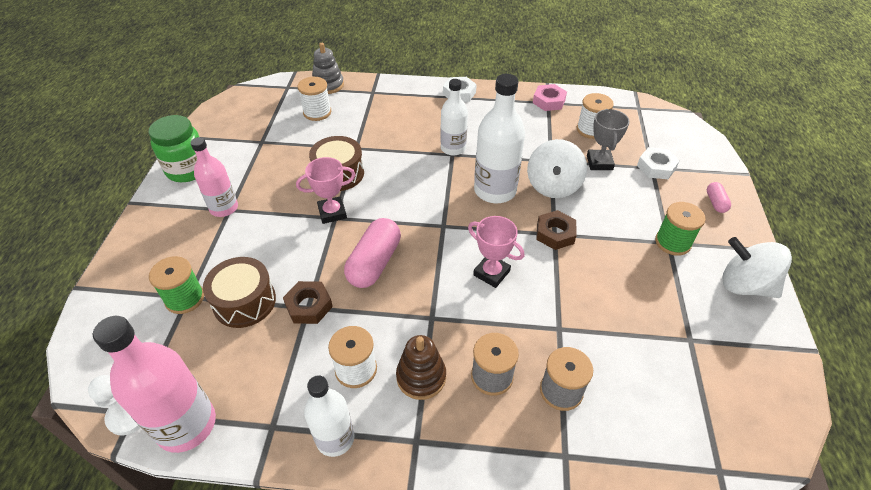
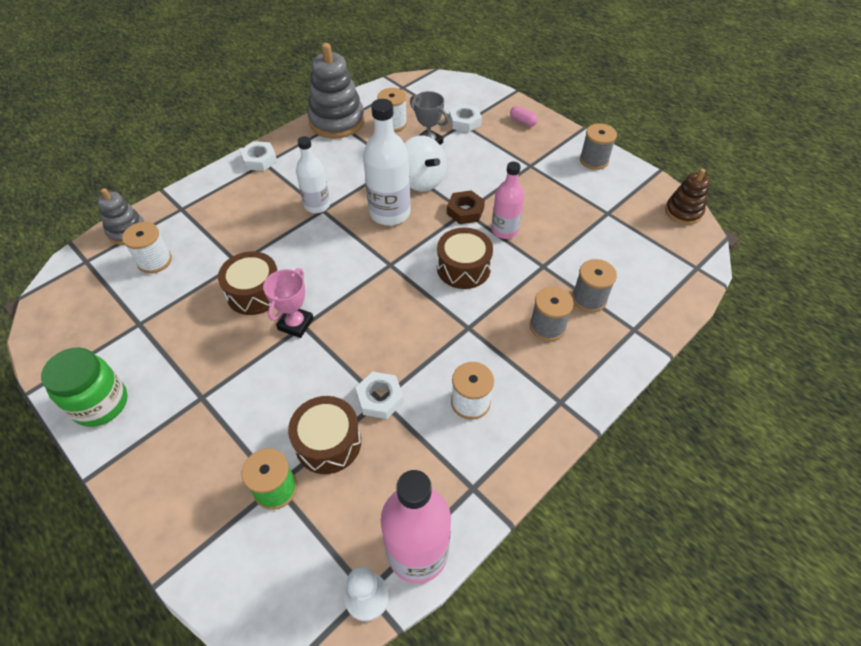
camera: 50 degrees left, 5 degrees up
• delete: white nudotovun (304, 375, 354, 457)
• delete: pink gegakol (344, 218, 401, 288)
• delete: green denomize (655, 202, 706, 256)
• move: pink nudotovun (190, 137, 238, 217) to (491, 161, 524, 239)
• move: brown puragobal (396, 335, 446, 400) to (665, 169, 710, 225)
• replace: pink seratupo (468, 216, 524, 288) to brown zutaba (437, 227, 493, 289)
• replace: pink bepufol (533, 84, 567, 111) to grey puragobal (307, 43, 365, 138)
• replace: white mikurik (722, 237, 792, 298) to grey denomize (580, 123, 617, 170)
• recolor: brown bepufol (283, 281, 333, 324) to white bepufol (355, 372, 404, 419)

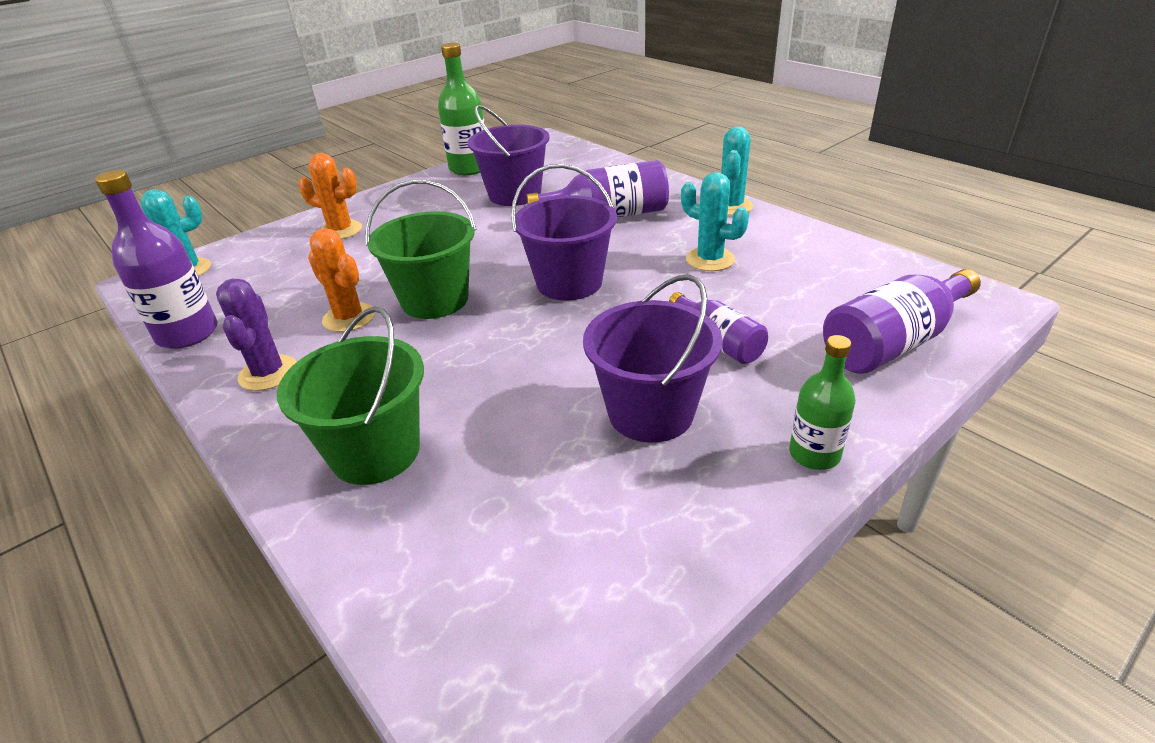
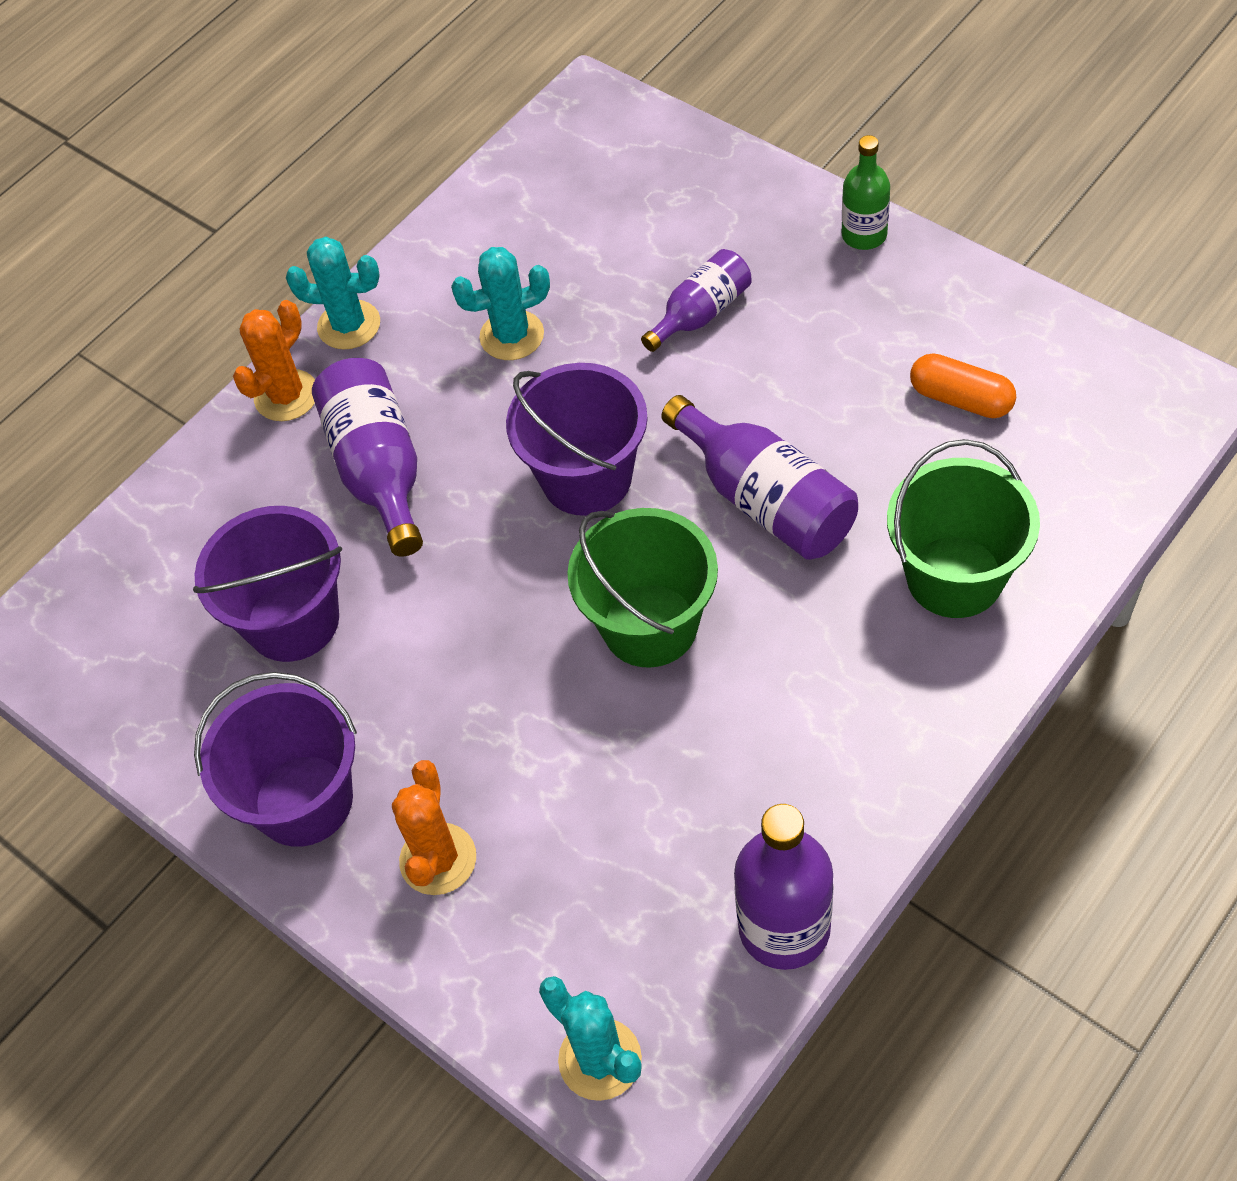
camera: 95 degrees left, 20 degrees up
• delete: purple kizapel (216, 279, 297, 391)
• delete: green nudotovun (438, 43, 485, 175)
• insert: orange gegakol (910, 353, 1016, 418)
• move: orange kizapel (308, 228, 375, 332) to (233, 300, 315, 421)
• move: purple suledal (583, 274, 723, 443) to (194, 672, 357, 847)
• move: purple nudotovun (823, 269, 981, 374) to (661, 395, 858, 560)
• rotate: turquoise kizapel (681, 172, 749, 271) = (451, 247, 550, 360) 45 degrees clockwise

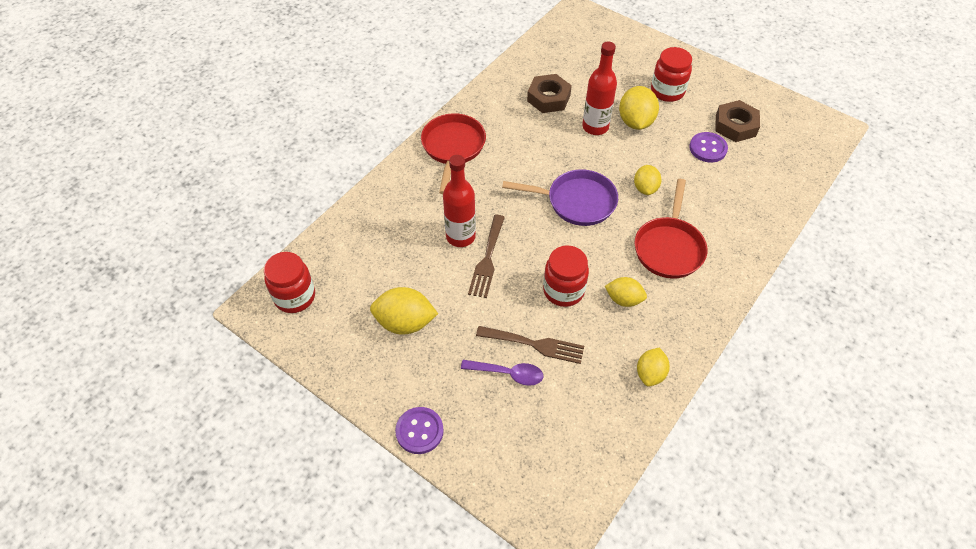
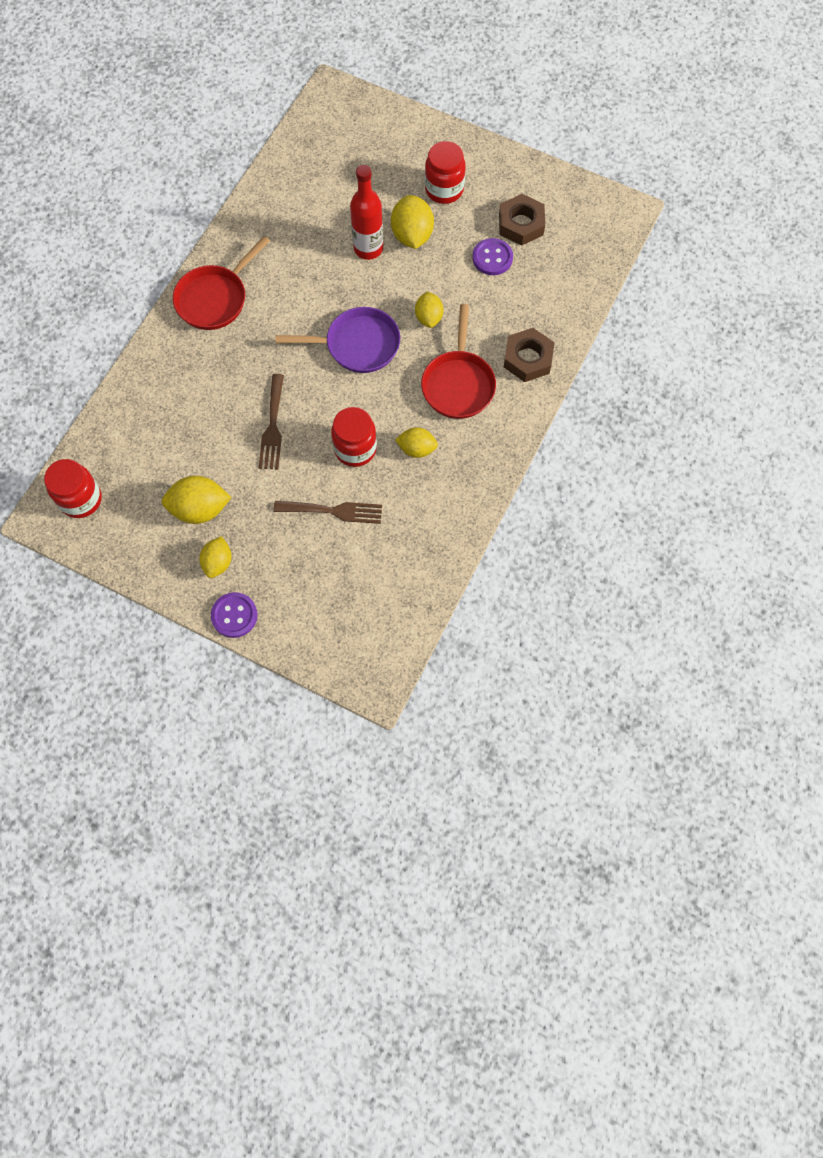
camera: 10 degrees left, 15 degrees up
• delete: red nudotovun (443, 155, 476, 247)
• delete: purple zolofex (461, 360, 543, 386)
• move: brown bepufol (527, 74, 572, 113) to (504, 328, 555, 382)
• move: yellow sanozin (637, 348, 670, 386) to (199, 536, 232, 578)
• rotate: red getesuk (421, 113, 486, 194) = (173, 236, 270, 330) 135 degrees counterclockwise

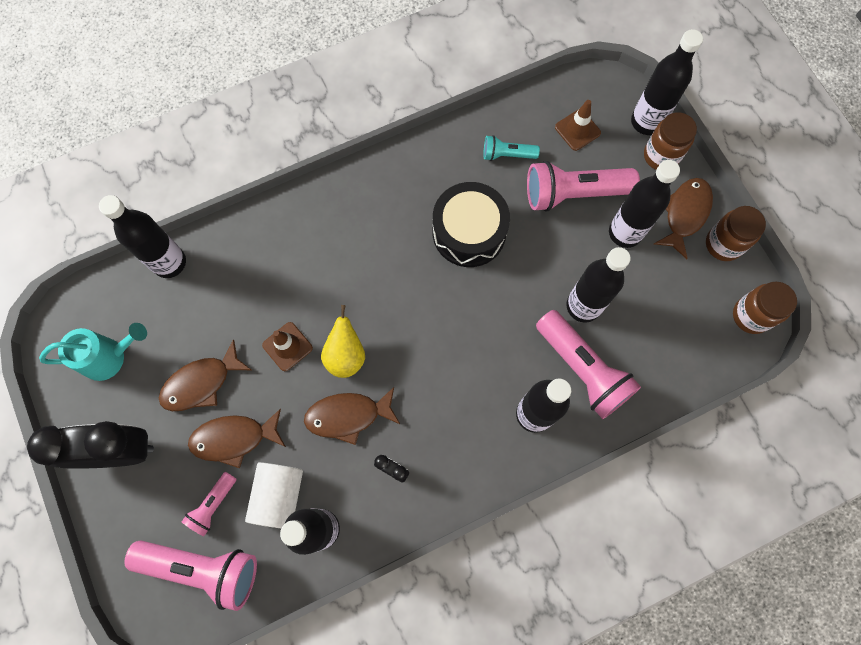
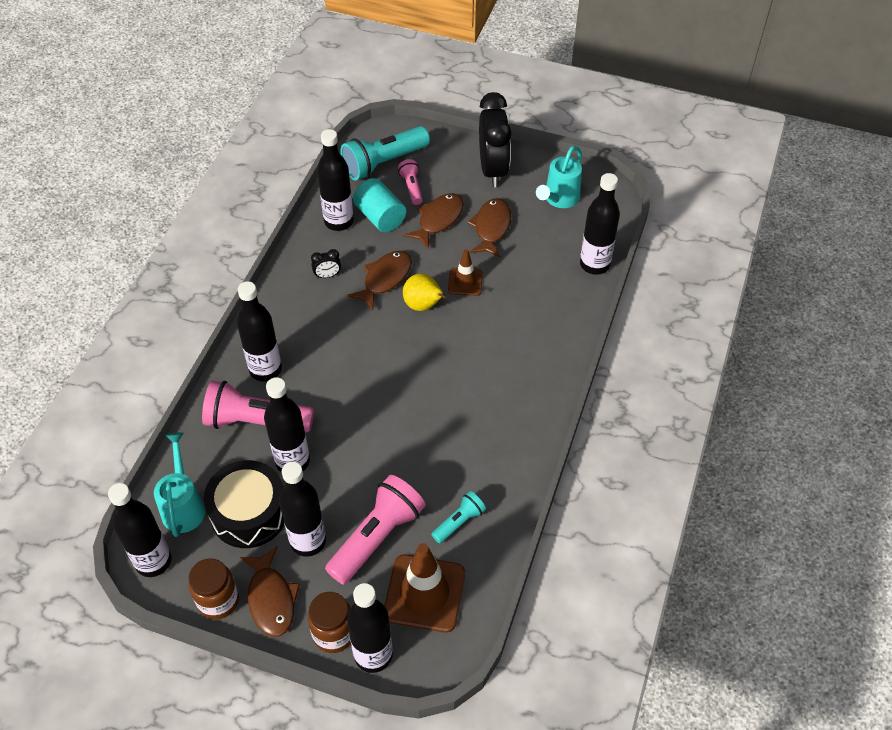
camera: 135 degrees right, 20 degrees down
• insert: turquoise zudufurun (154, 433, 205, 537)
• move: black zutaba (433, 182, 510, 267) to (204, 460, 284, 548)
• replace: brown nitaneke (733, 281, 797, 334) to black nudotovun (108, 483, 171, 577)
• recolor: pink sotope (124, 540, 257, 611) to turquoise sotope (341, 126, 430, 181)
• recolor: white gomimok (245, 462, 303, 528) to turquoise gomimok (353, 178, 406, 232)
• rotate: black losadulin (27, 421, 154, 469) = (479, 92, 512, 187) 45 degrees counterclockwise
• resize: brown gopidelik (555, 100, 601, 151) = (384, 543, 465, 633) x1.81

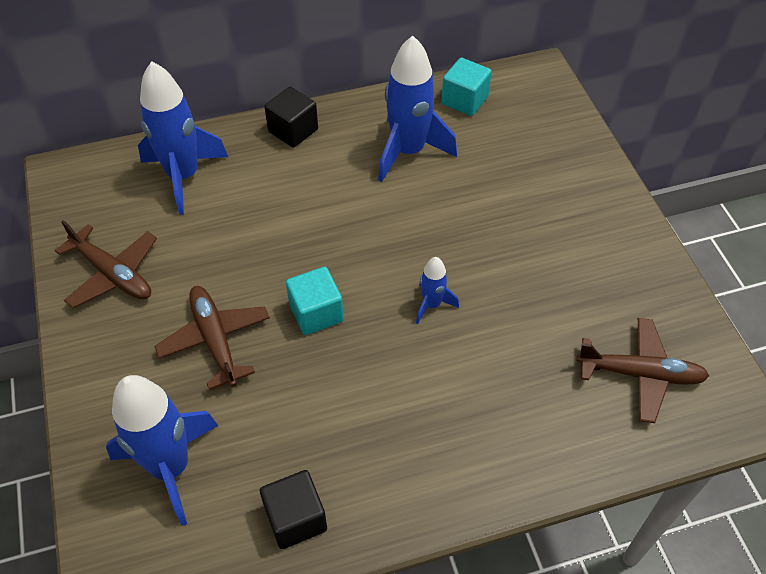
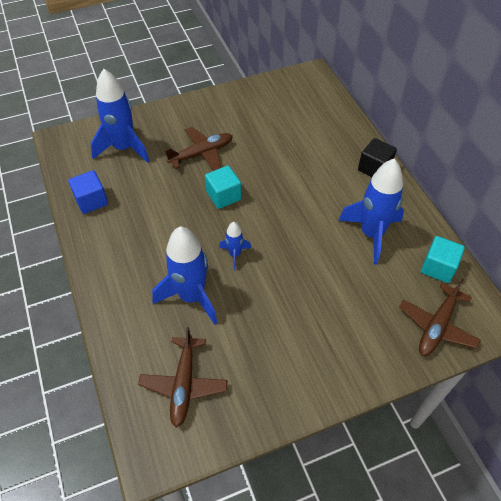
camera: 85 degrees right, 0 degrees up
• move: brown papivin (55, 220, 157, 308) to (399, 278, 481, 356)
• move: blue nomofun (138, 61, 228, 215) to (152, 226, 217, 325)
• recolor: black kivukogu (260, 470, 327, 549) to blue kivukogu (68, 170, 108, 214)

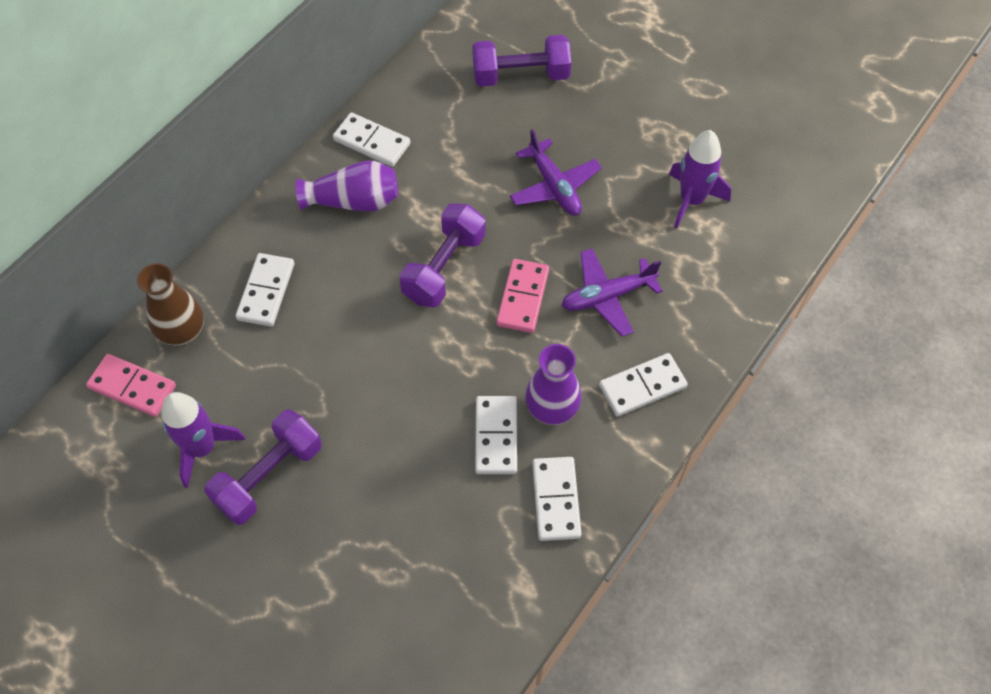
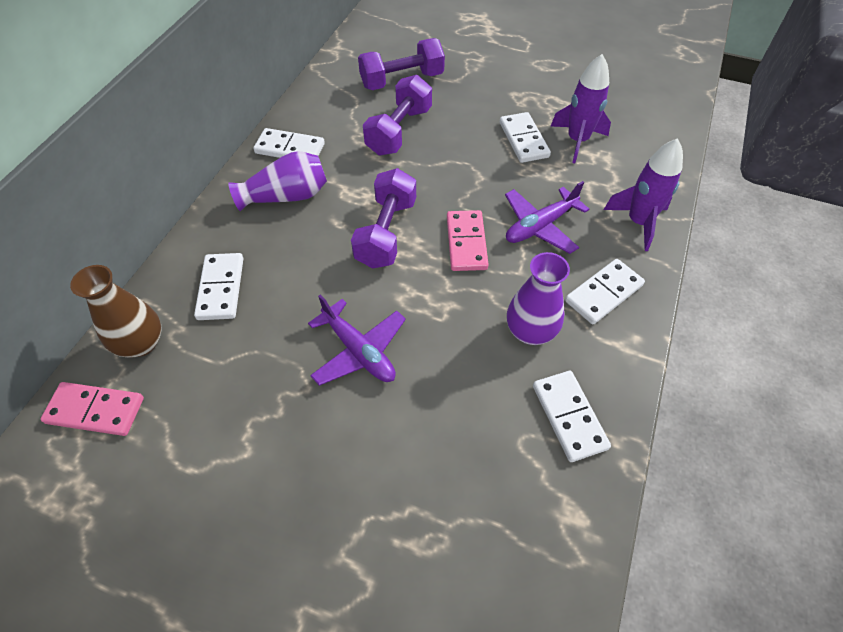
camera: 15 degrees left, 5 degrees down
• move: purple nomofun (161, 392, 246, 488) to (604, 138, 683, 251)
• move: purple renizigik (204, 410, 322, 525) to (363, 75, 432, 156)
• move: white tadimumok (475, 396, 517, 474) to (500, 112, 551, 163)
• move: purple papivin (510, 129, 602, 216) to (308, 294, 406, 386)

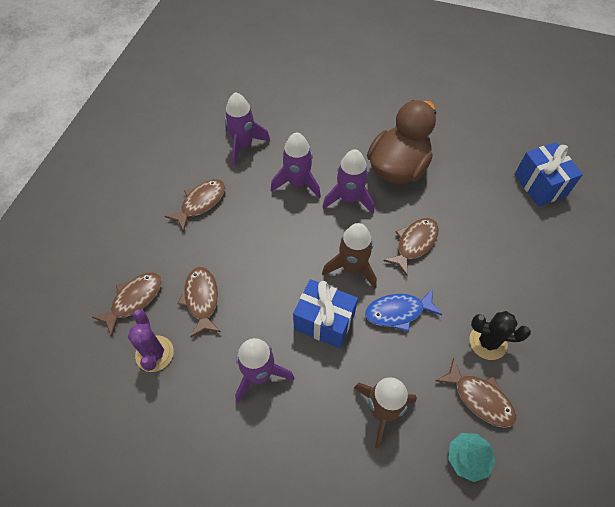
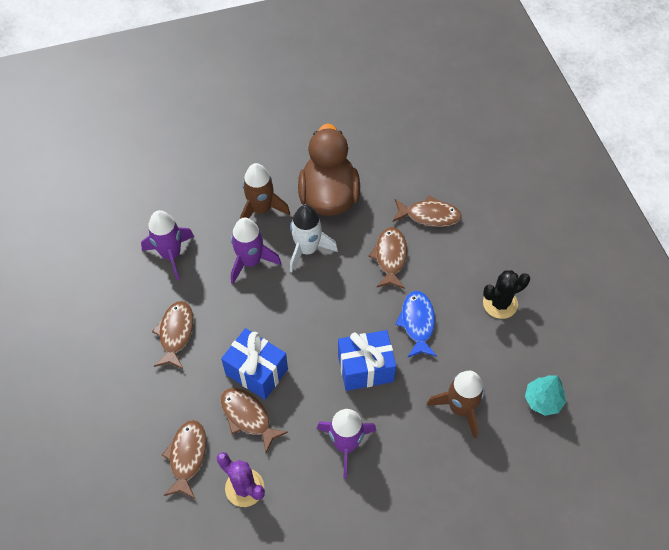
camera: 35 degrees left, 0 degrees up
• move: brown nomofun (322, 223, 377, 289) to (240, 163, 290, 219)
• move: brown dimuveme (435, 358, 517, 428) to (393, 195, 462, 227)
• move: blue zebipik (514, 142, 583, 206) to (221, 328, 288, 400)
• recolor: purple nomofun (322, 149, 374, 214) to white nomofun (290, 205, 338, 272)
• rotate: blue dimuveme (365, 288, 442, 332) = (395, 291, 437, 358) 135 degrees clockwise

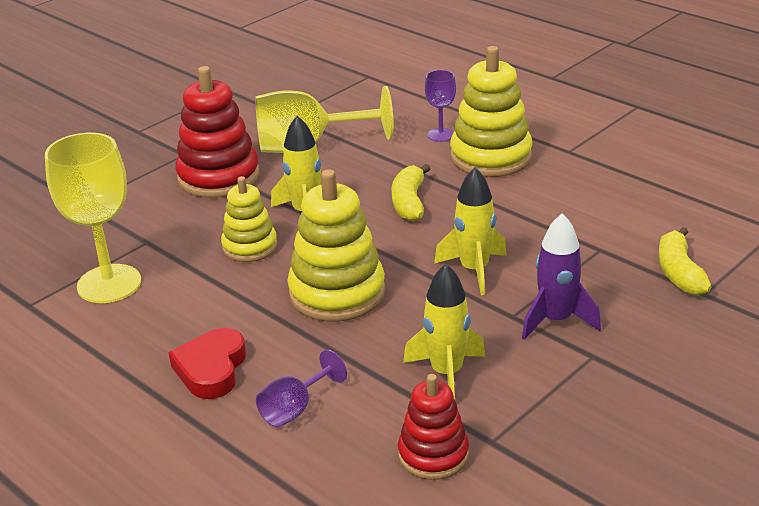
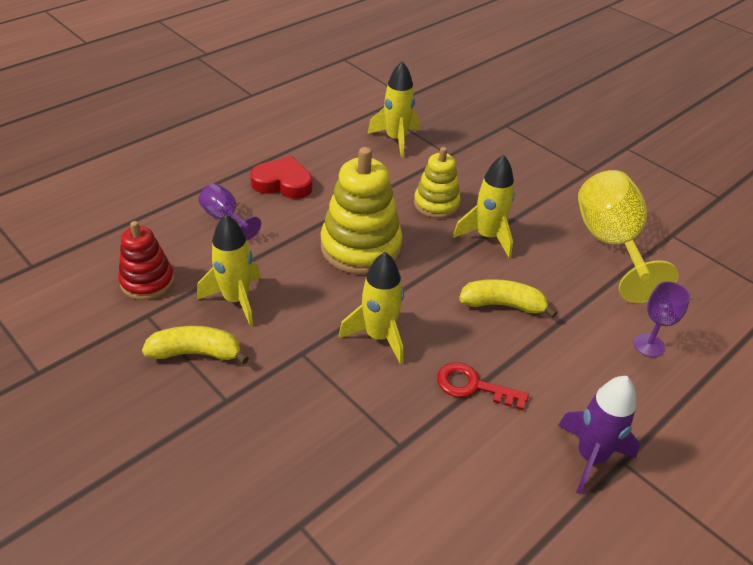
camera: 90 degrees right, 10 degrees up
• delete: red puragobal (175, 66, 260, 198)
• delete: yellow puragobal (450, 46, 533, 177)
• insert: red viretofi (437, 362, 529, 410)
• move: purple nomofun (522, 213, 601, 340) to (558, 376, 640, 494)
• move: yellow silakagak (658, 227, 712, 295) to (142, 326, 249, 364)
• replace: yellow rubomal (45, 133, 141, 303) to yellow nomofun (367, 61, 419, 157)

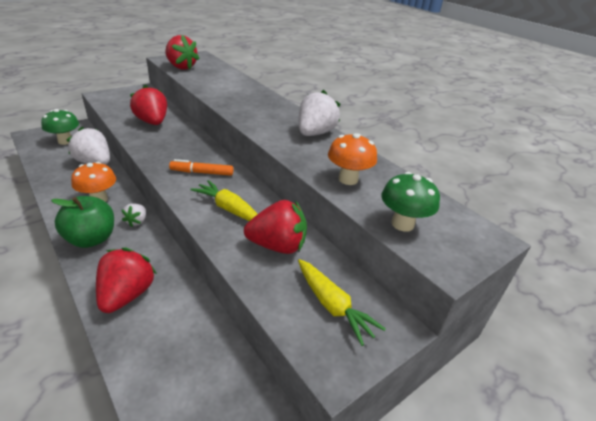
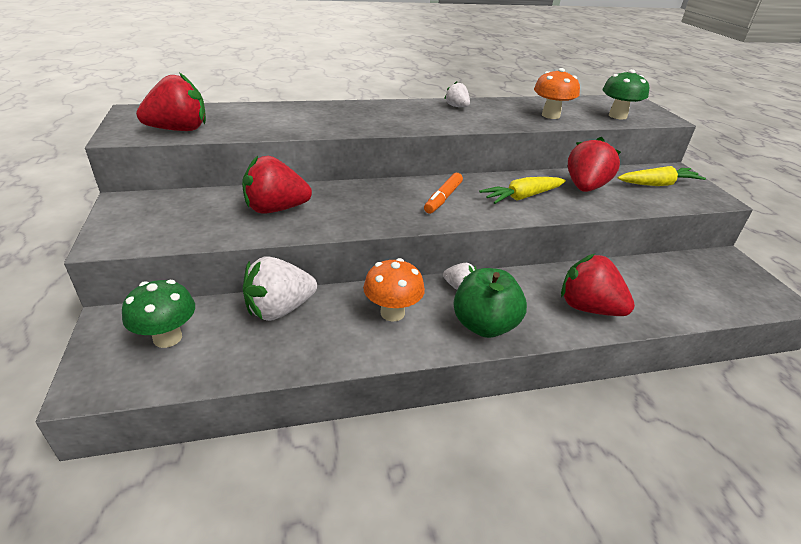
camera: 65 degrees left, 0 degrees up
• resize: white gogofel (299, 90, 340, 136) = (444, 82, 470, 107) x0.52

